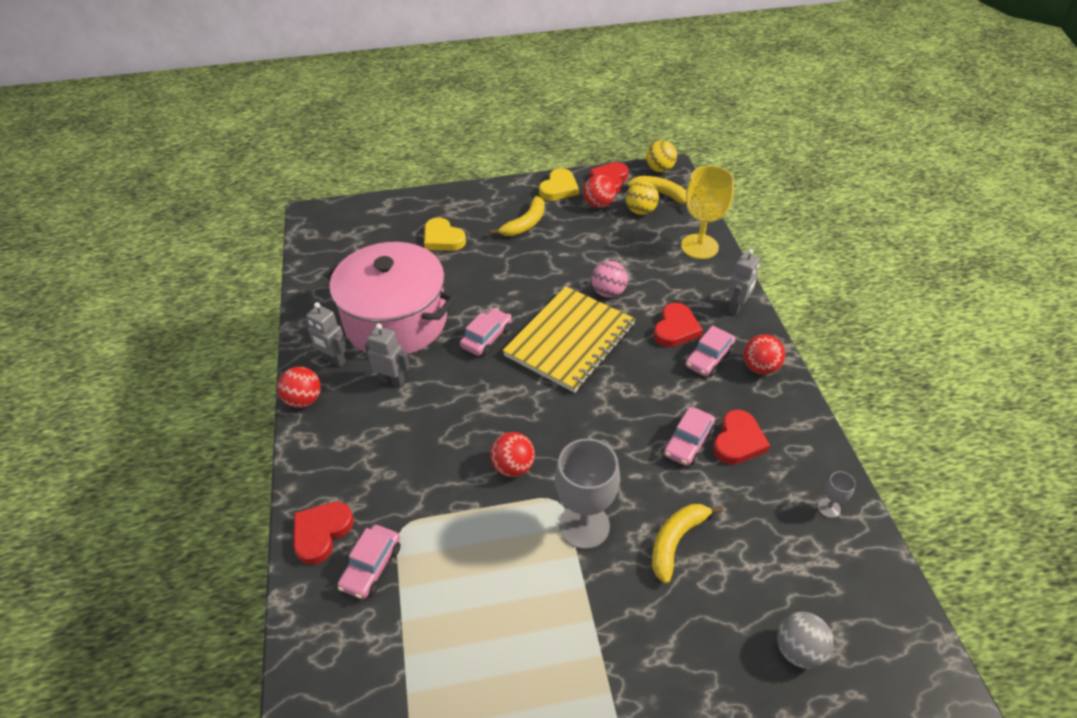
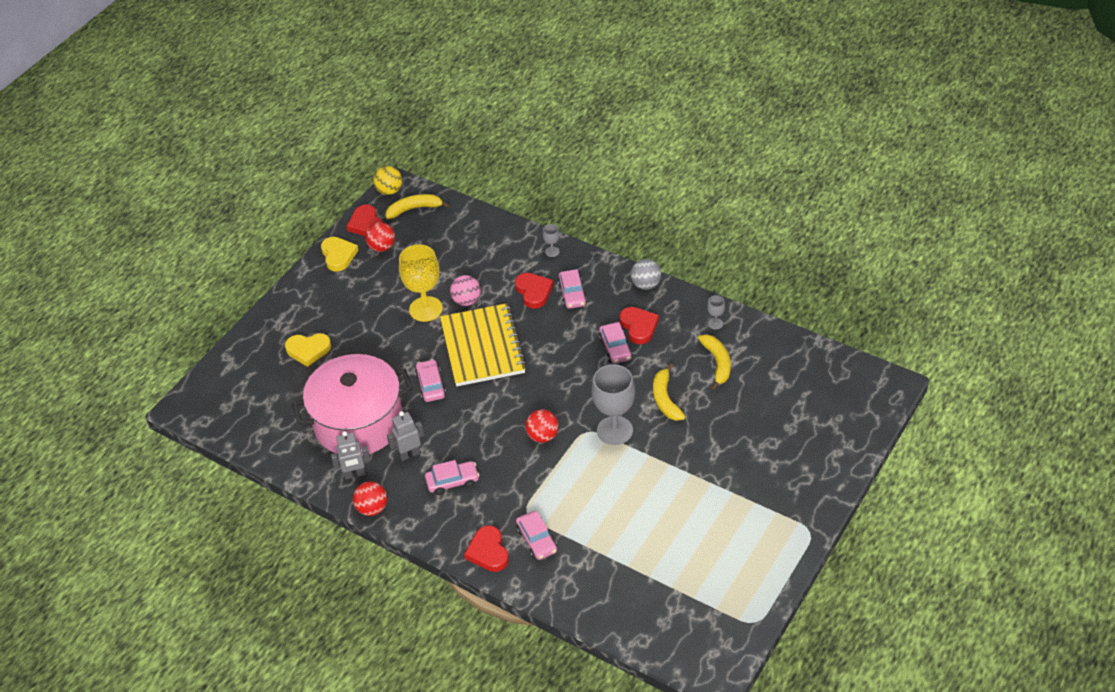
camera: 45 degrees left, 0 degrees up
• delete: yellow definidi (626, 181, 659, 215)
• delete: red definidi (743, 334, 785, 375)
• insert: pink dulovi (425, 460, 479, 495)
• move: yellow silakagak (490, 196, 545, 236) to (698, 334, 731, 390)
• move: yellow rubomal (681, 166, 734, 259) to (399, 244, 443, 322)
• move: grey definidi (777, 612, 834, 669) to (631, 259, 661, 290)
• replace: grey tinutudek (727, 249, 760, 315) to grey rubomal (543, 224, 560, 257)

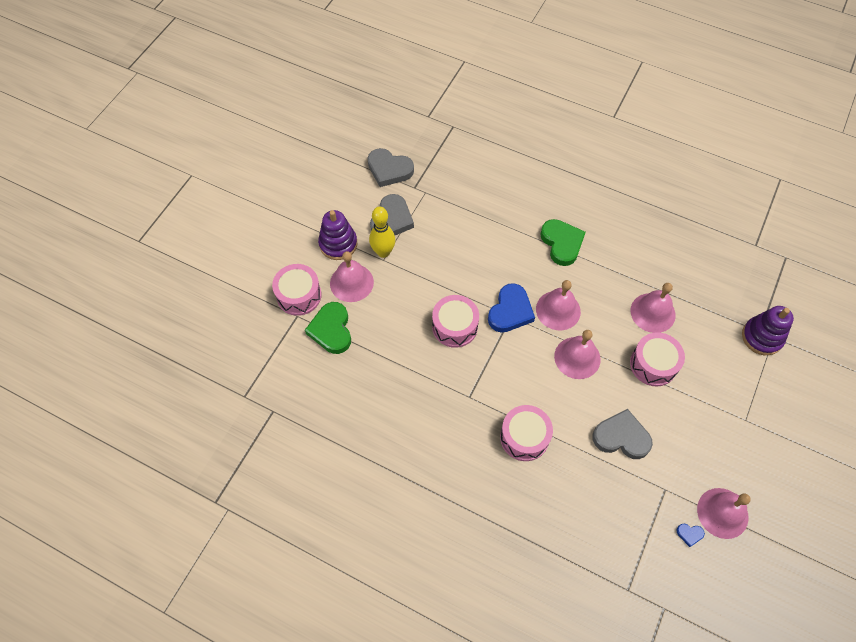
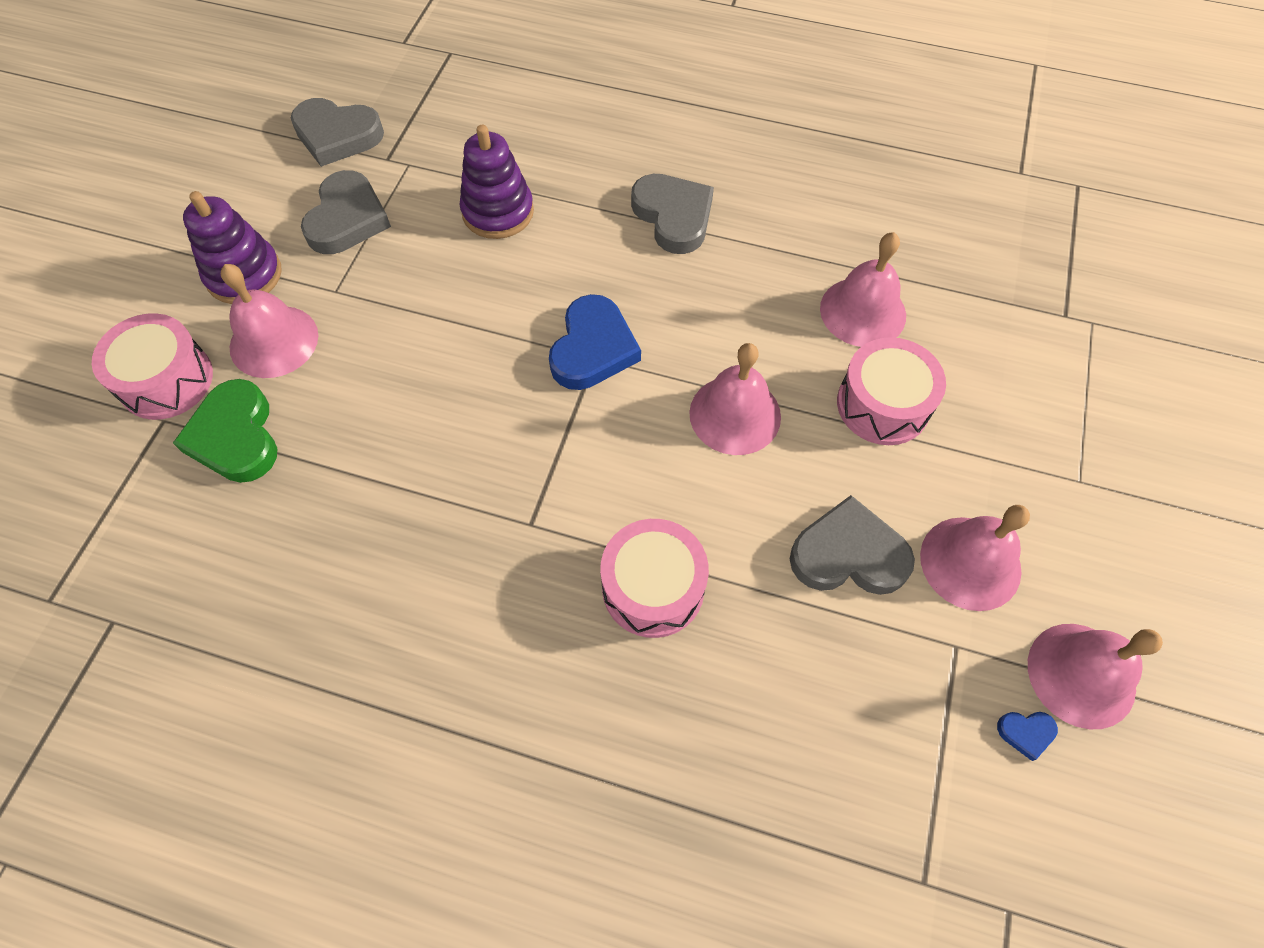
camera: 10 degrees left, 0 degrees up
• delete: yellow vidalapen (369, 207, 395, 258)
• delete: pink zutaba (432, 295, 479, 348)
• move: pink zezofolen (536, 280, 581, 330) to (920, 505, 1030, 611)
• move: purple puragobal (742, 306, 794, 355) to (459, 125, 534, 239)
• recolor: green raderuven (540, 219, 586, 266) to grey raderuven (631, 174, 714, 254)

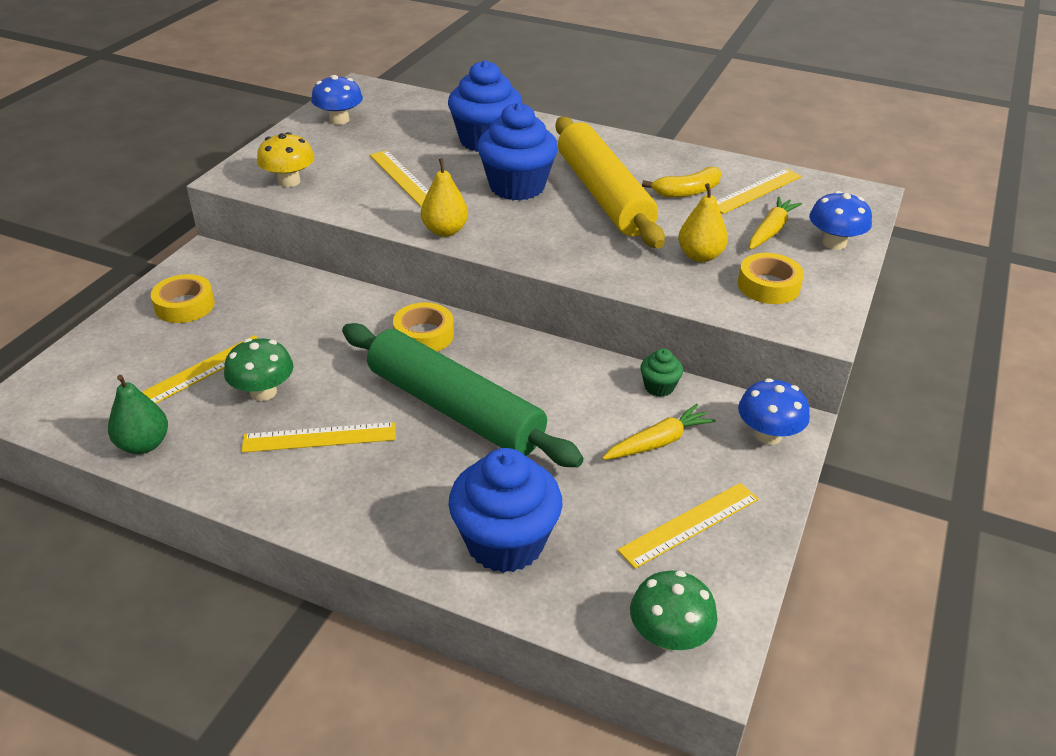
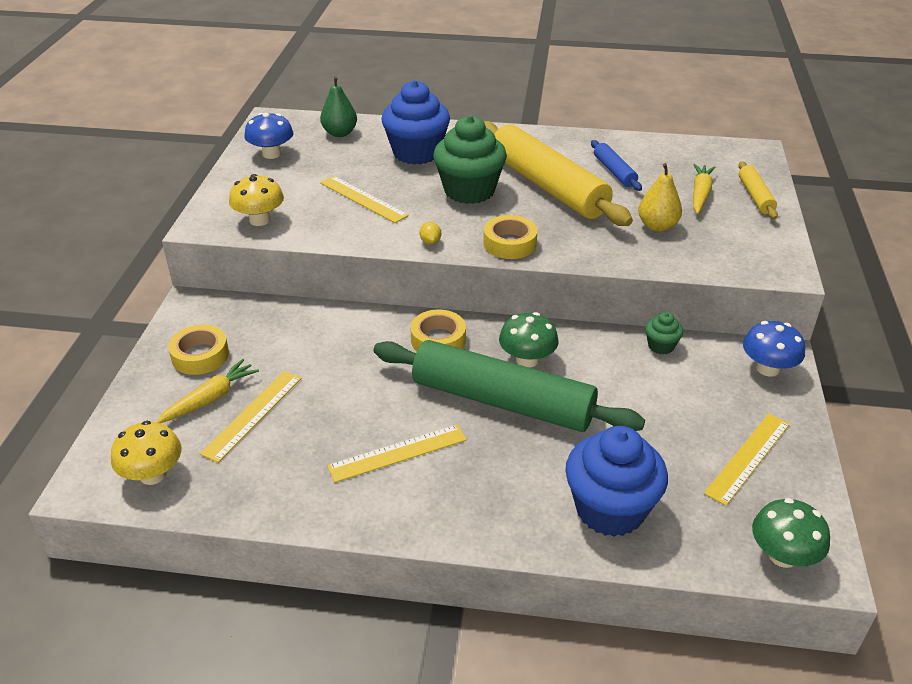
camera: 15 degrees left, 0 degrees up
• delete: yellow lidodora (717, 169, 802, 214)
• insert: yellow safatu (111, 421, 182, 485)
• move: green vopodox (108, 375, 168, 454) to (320, 76, 357, 137)
• move: green safatu (224, 338, 294, 401) to (499, 312, 559, 368)
• move: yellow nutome (602, 404, 716, 460) to (156, 359, 259, 423)
• move: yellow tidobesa (738, 253, 804, 304) to (483, 215, 538, 259)
• replace: yellow vopodox (421, 158, 468, 237) to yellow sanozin (420, 222, 441, 245)
• replace: yellow silakagak (642, 167, 721, 198) to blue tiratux (591, 140, 642, 191)
• replace: blue safatu (809, 191, 872, 250) to yellow tiratux (738, 161, 778, 219)
• recolor: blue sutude (477, 102, 558, 201) to green sutude (433, 115, 507, 204)

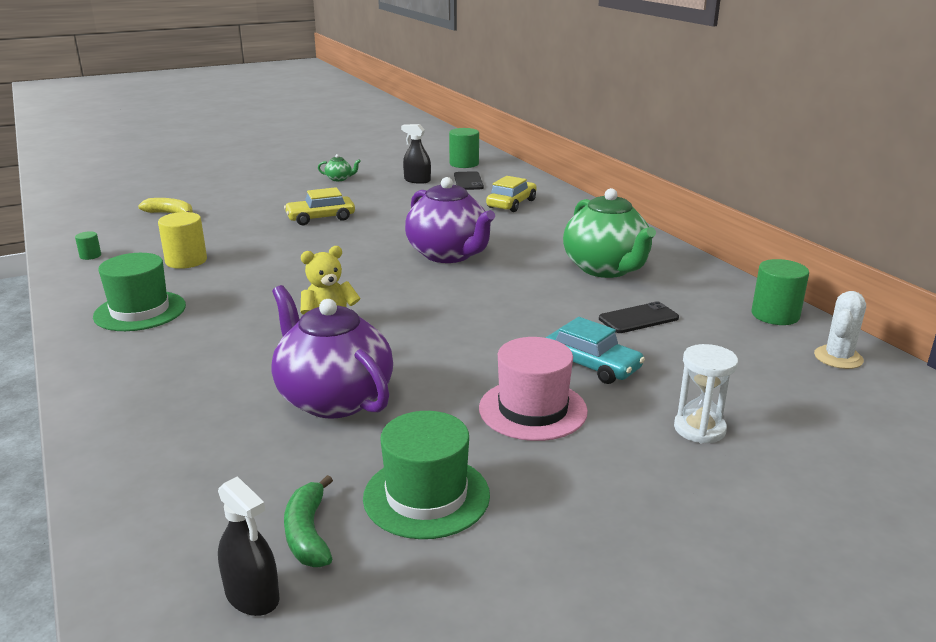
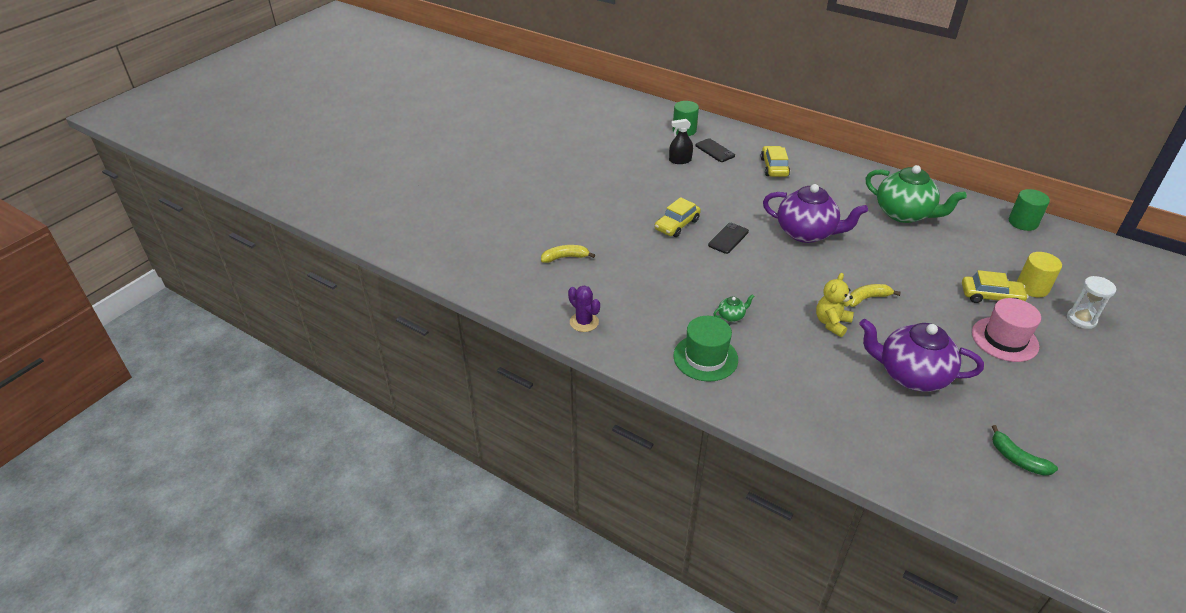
camera: 30 degrees left, 15 degrees up
• delete: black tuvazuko (218, 476, 279, 616)
• delete: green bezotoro (363, 411, 490, 539)
• delete: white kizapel (814, 291, 866, 369)
• insert: yellow silakagak (850, 284, 901, 307)
• move: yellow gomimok (158, 212, 207, 269) to (1017, 252, 1062, 297)
• move: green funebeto (318, 154, 361, 181) to (714, 294, 755, 322)
• move: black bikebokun (599, 301, 679, 333) to (708, 223, 749, 254)
• replace: green gomimok (75, 231, 101, 260) to purple kizapel (568, 285, 600, 332)
• recolor: turquoise dulovi (546, 317, 645, 384) to yellow dulovi (962, 270, 1028, 303)

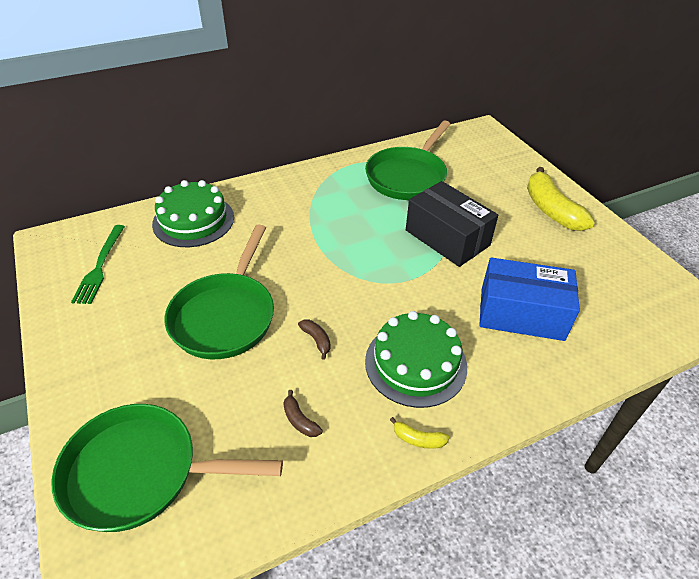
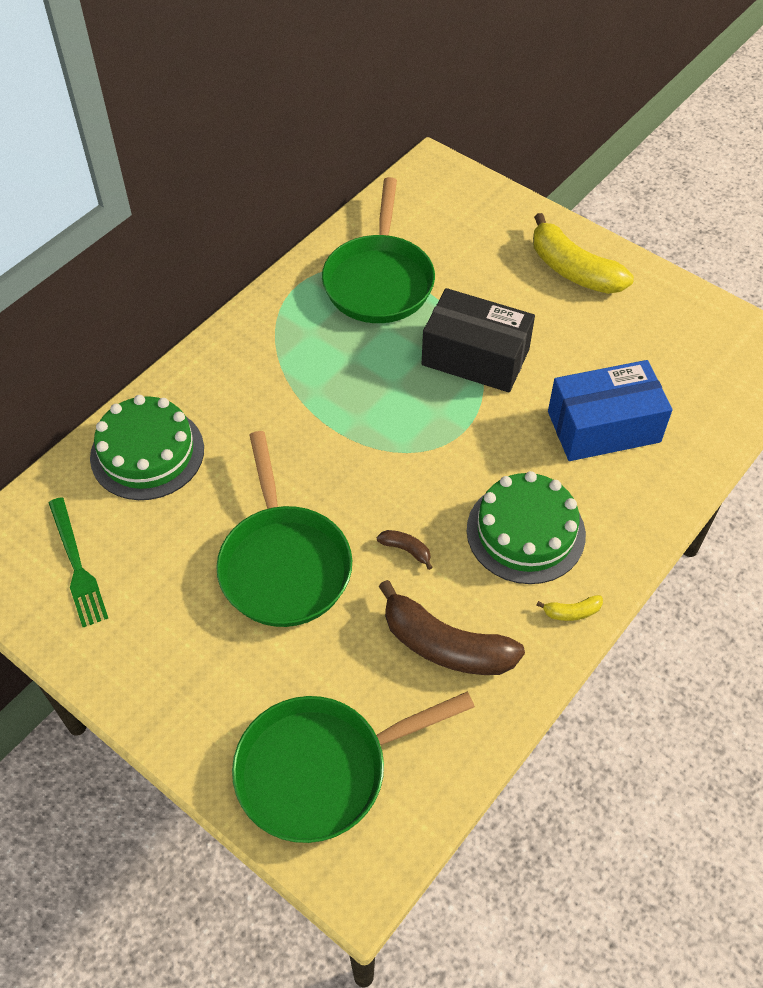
camera: 25 degrees left, 10 degrees up
• resize: brown silakagak (283, 390, 322, 437) = (378, 580, 525, 675) x2.35

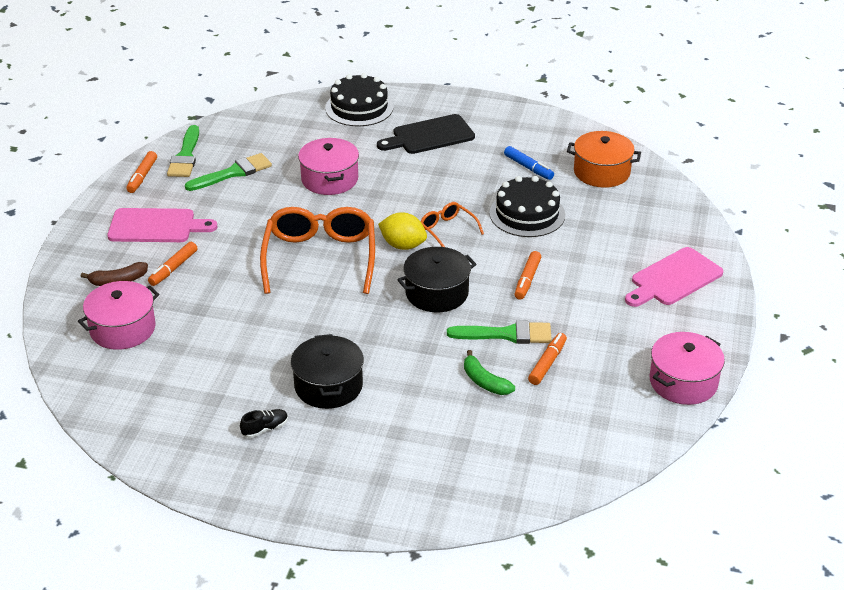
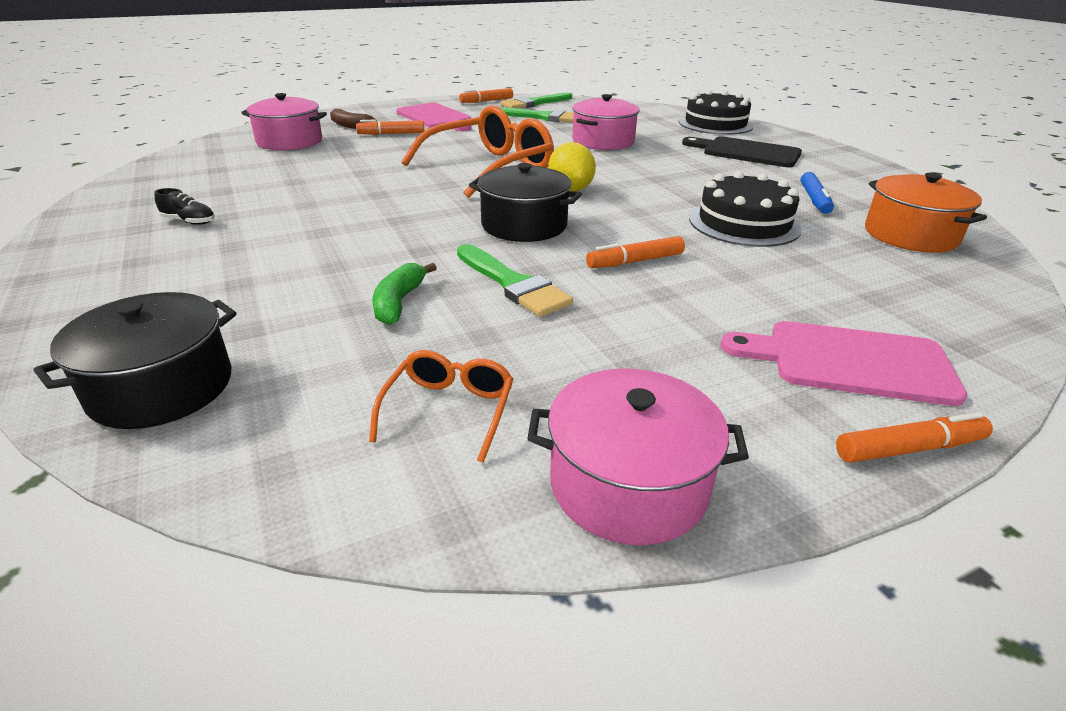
camera: 50 degrees right, 5 degrees down
• move: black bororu (291, 334, 364, 409) to (33, 292, 237, 429)
• move: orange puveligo (420, 202, 484, 247) to (369, 350, 513, 463)
• move: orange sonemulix (528, 333, 567, 385) to (836, 412, 993, 463)

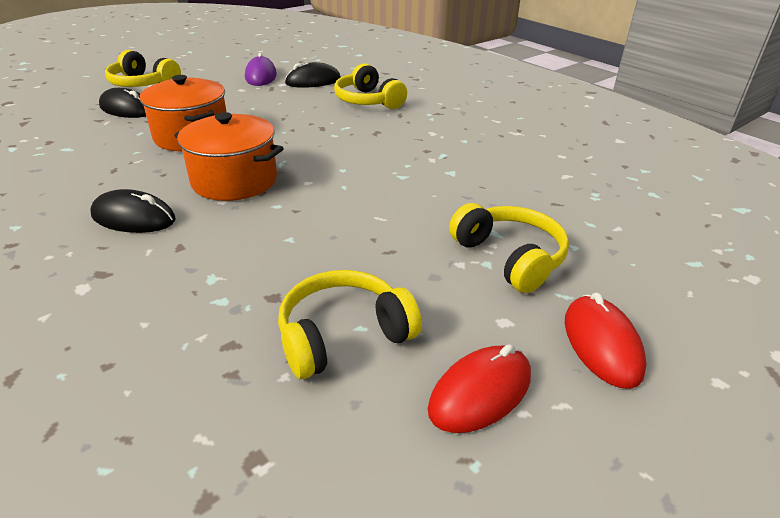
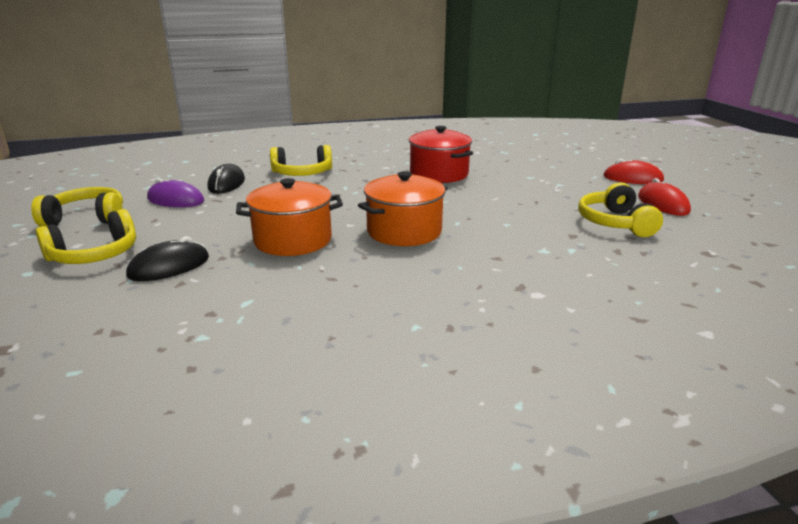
camera: 65 degrees left, 10 degrees down
• delete: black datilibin (91, 189, 176, 233)
• insert: red bororu (409, 126, 473, 183)
• move: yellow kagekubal (449, 203, 569, 293) to (31, 187, 123, 226)

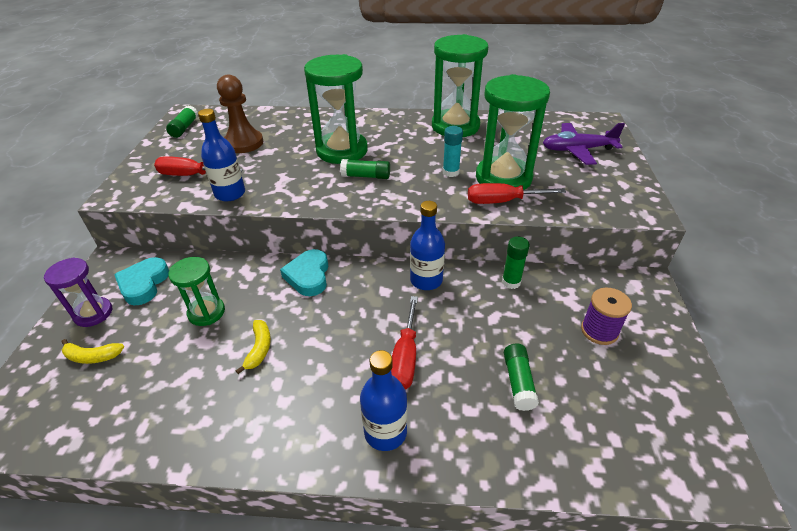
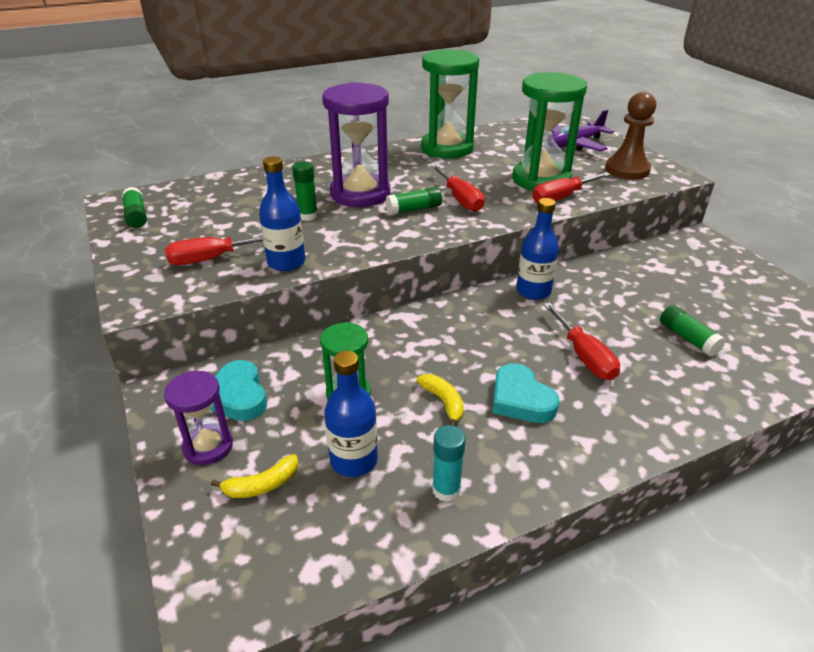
camera: 30 degrees left, 5 degrees down
• delete: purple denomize (581, 288, 632, 345)
• insert: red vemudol (431, 165, 485, 212)
• move: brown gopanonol (217, 75, 263, 153) to (605, 92, 656, 180)
• move: turquoise raderuven (280, 249, 328, 296) to (493, 363, 560, 423)
• move: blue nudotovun (360, 350, 407, 451) to (324, 351, 378, 477)
• move: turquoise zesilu (443, 126, 463, 177) to (432, 425, 466, 502)
• move: green zesilu (502, 236, 530, 289) to (292, 161, 318, 221)
• recolor: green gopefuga (304, 54, 368, 164) to purple gopefuga (322, 82, 390, 207)

